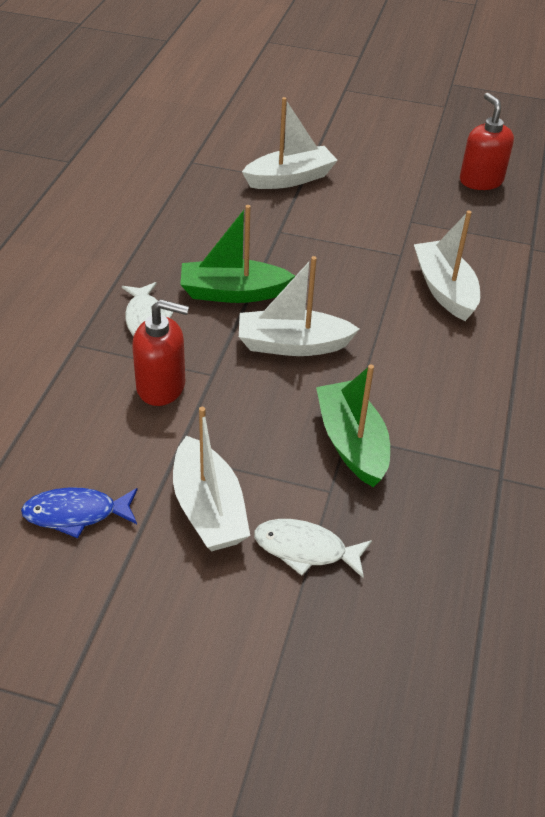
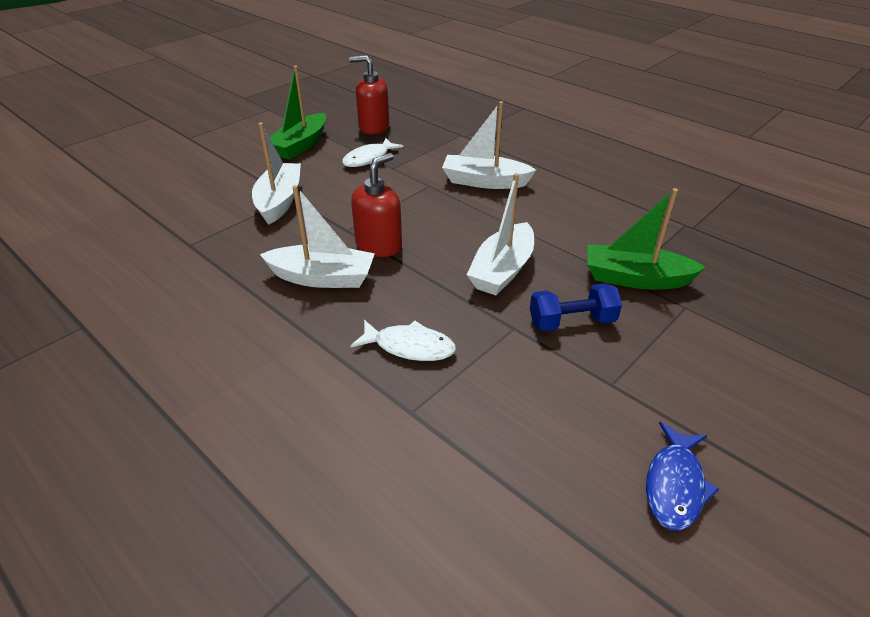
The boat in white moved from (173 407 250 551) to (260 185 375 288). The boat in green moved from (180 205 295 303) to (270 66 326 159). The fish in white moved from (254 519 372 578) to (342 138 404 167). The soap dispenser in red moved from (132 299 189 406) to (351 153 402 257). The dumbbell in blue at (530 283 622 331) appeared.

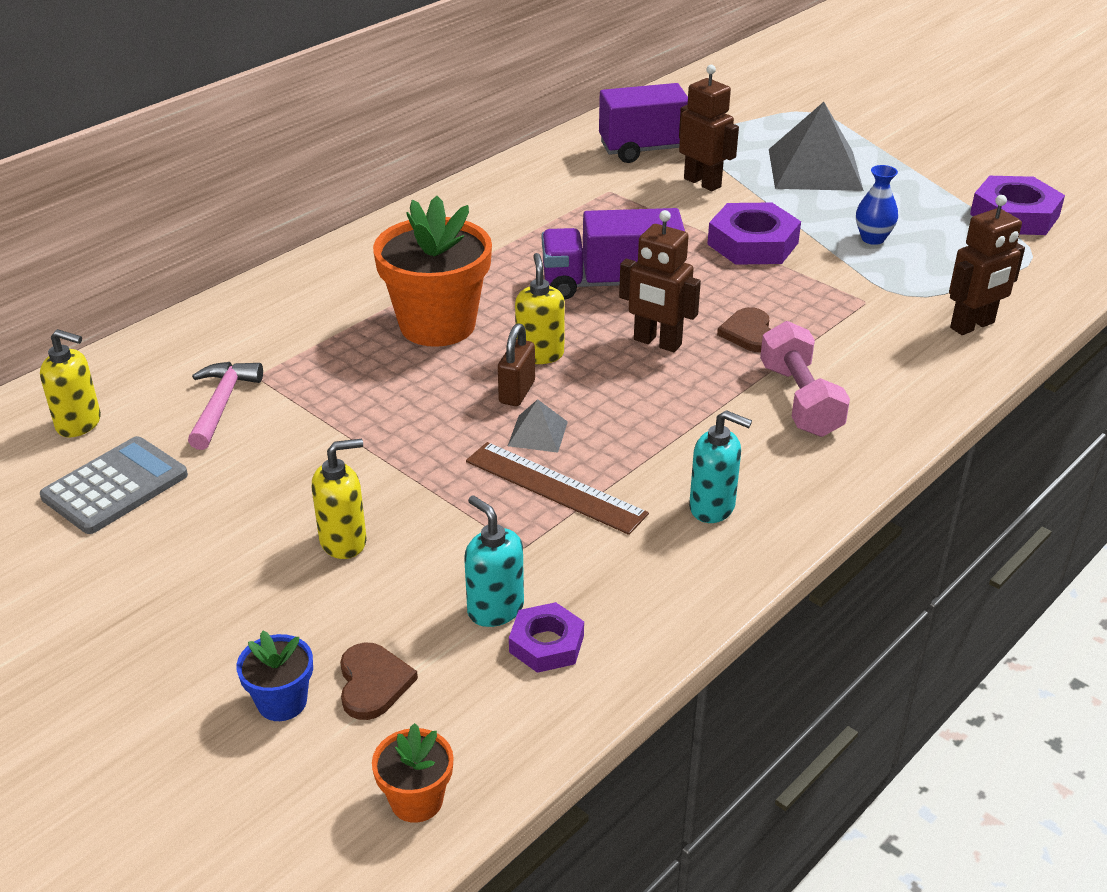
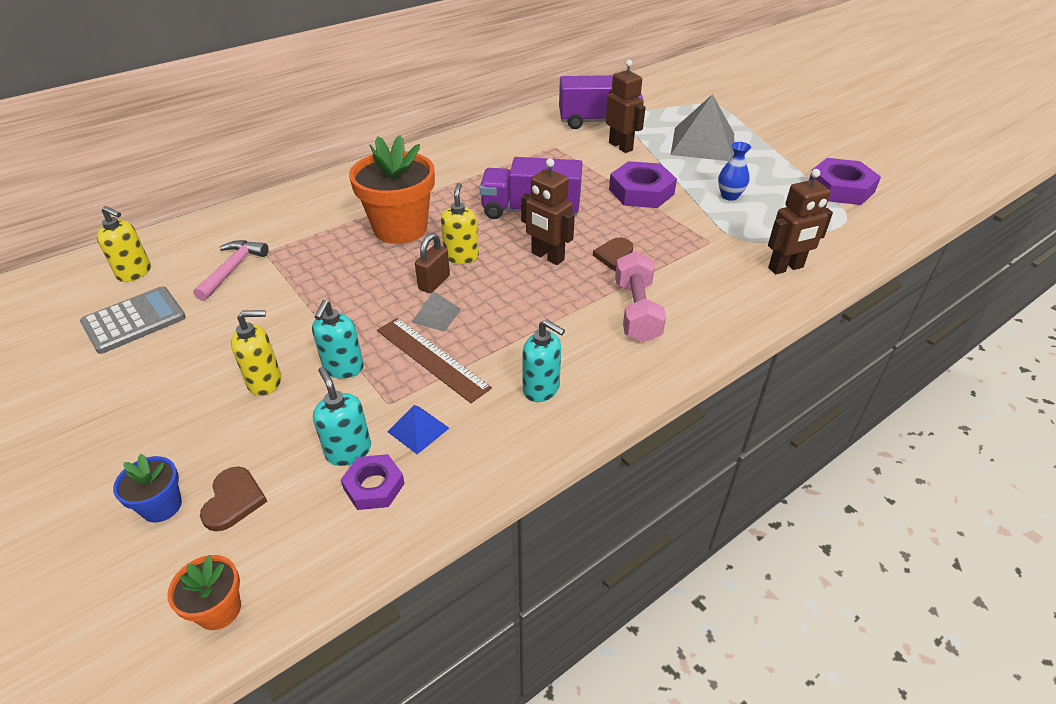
The soap dispenser in turquoise at (312 300 364 379) appeared. The pyramid in blue at (387 405 449 454) appeared.

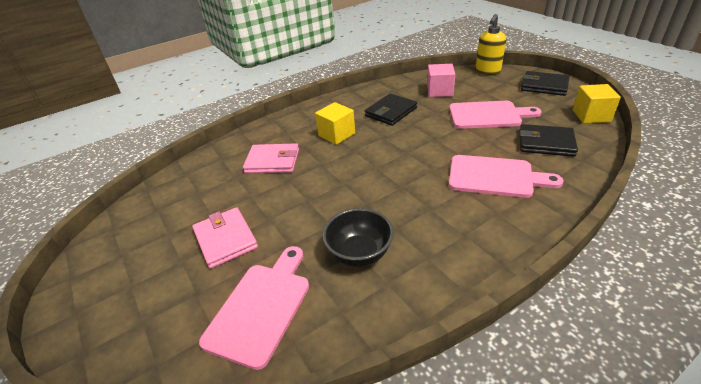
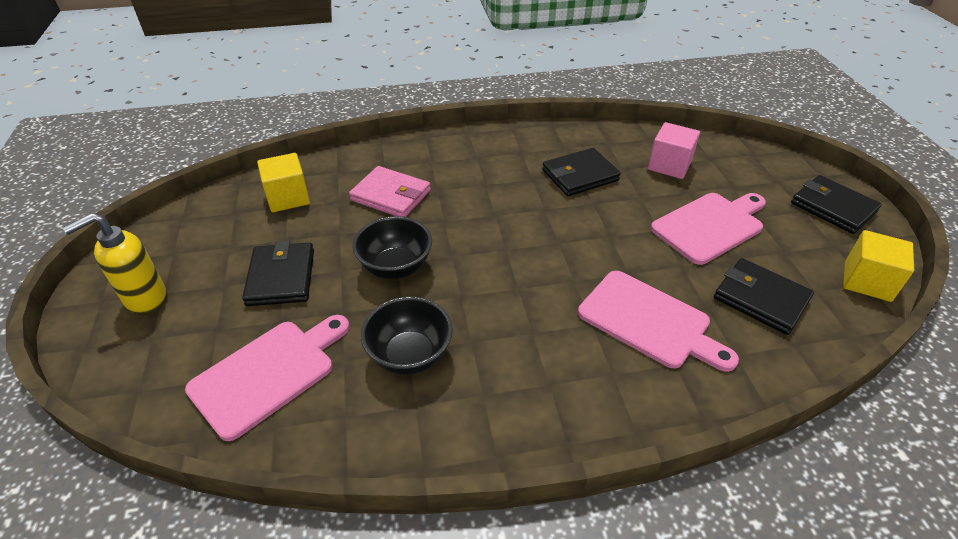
The soap dispenser in yellow moved from (476 14 506 75) to (62 213 167 315). The wallet in pink at (192 207 258 269) became the wallet in black at (242 241 314 306). The cube in yellow moved from (315 102 355 145) to (257 153 310 212). The bowl in black at (352 216 432 279) appeared. The cutting board in pink at (449 101 542 129) turned 60 degrees counterclockwise.

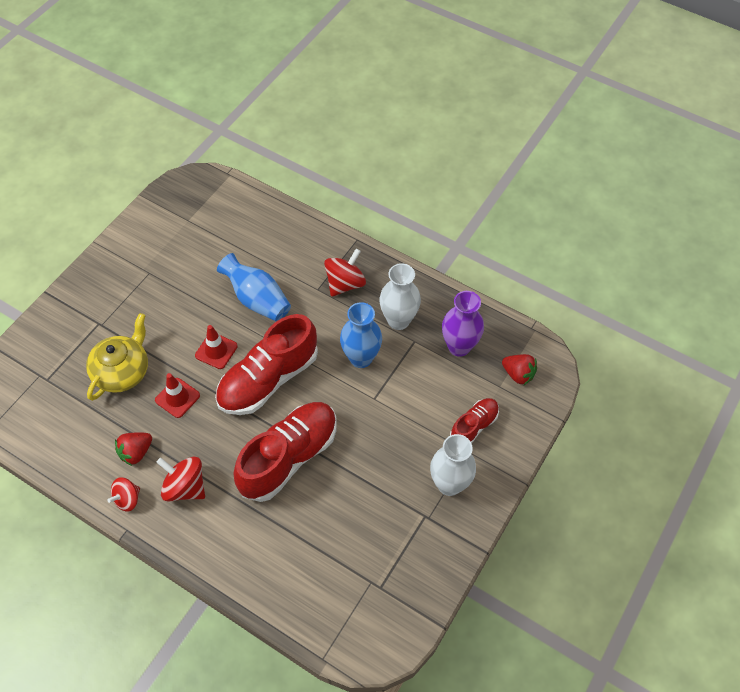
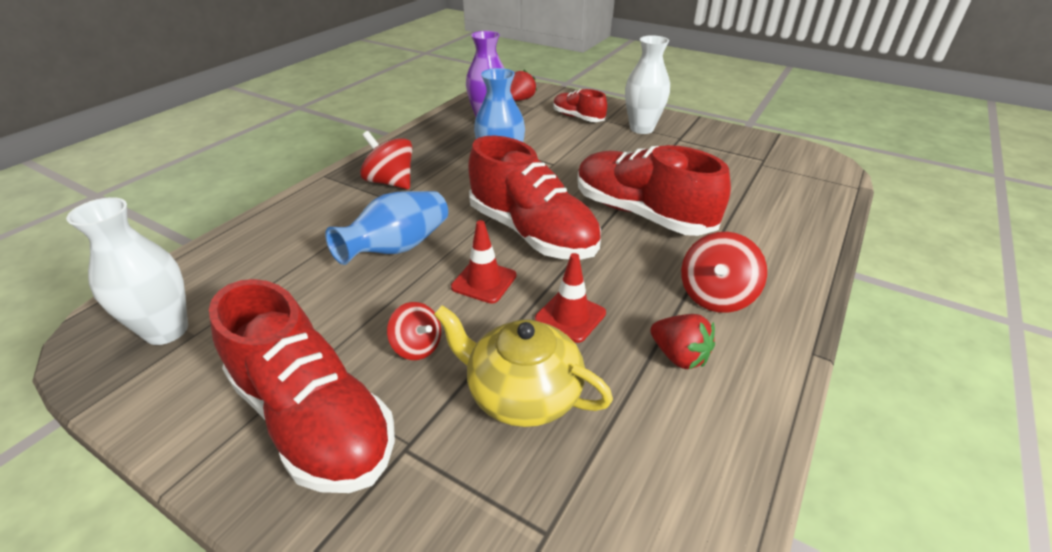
The vase in white moved from (379 263 421 330) to (66 197 188 345). The shoe in red at (209 279 395 493) appeared. The spinning top in red moved from (107 477 140 512) to (387 302 441 360).

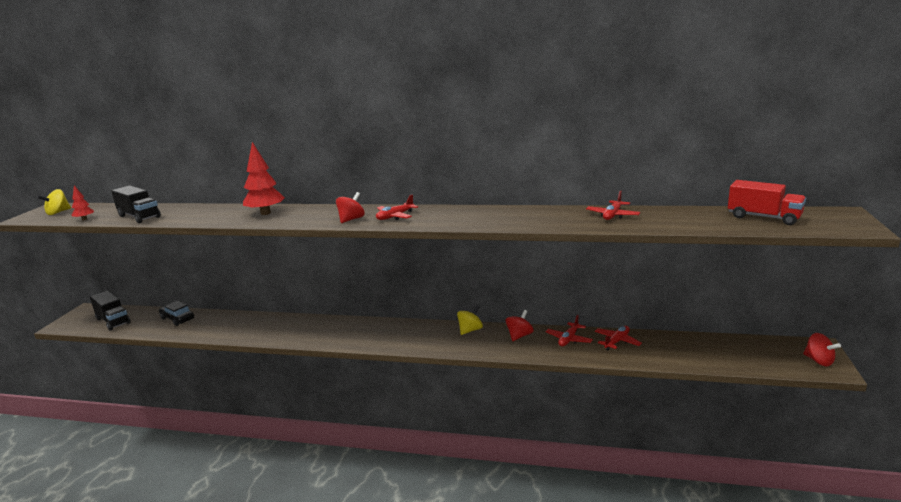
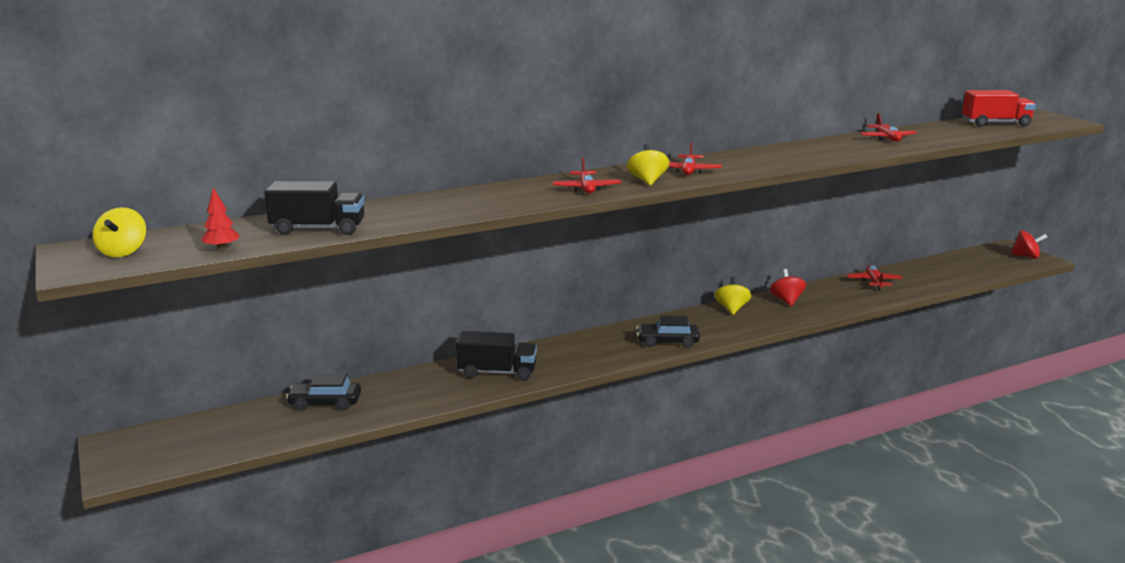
The truck in black moved from (90 291 131 330) to (456 331 537 381). The plane in red moved from (545 315 593 346) to (553 157 621 194). The spinning top in red at (336 192 365 223) became the spinning top in yellow at (627 144 669 186). The car in black at (636 316 700 348) appeared. The tree in red at (243 142 285 215) disappeared.

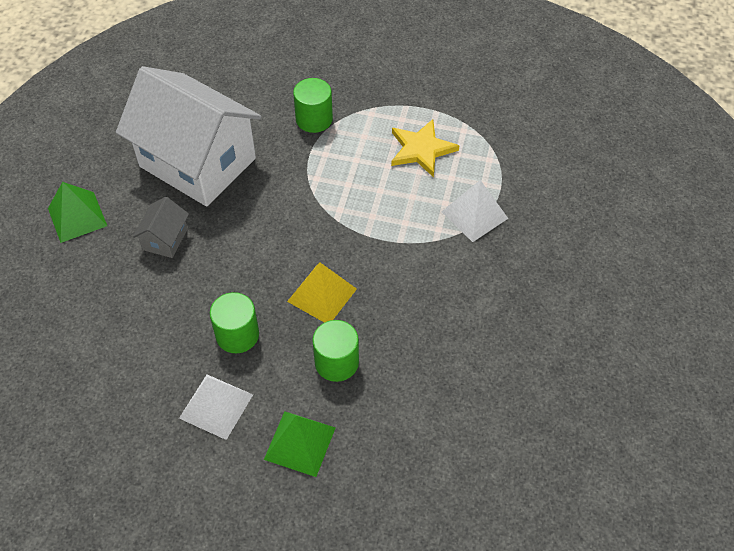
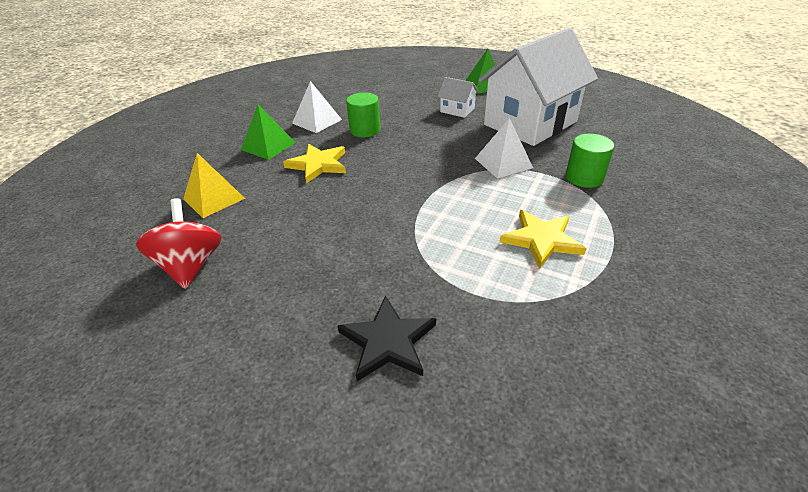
The spinning top in red at (136 198 222 289) appeared. The pyramid in yellow moved from (287 262 357 323) to (183 153 245 218). The cylinder in green at (312 320 359 382) was replaced by the star in yellow at (283 144 346 183). The star in black at (338 296 436 381) appeared. The house in grey at (133 197 189 258) became the house in white at (438 77 479 118). The pyramid in white moved from (442 180 508 242) to (475 118 533 179).

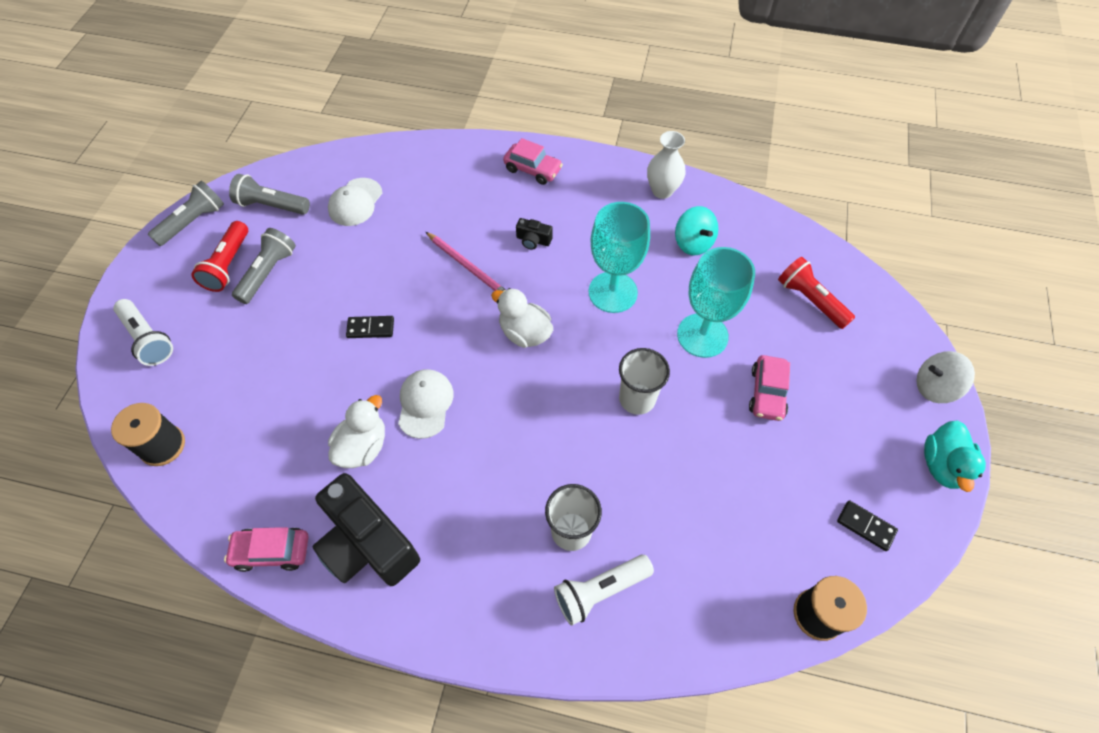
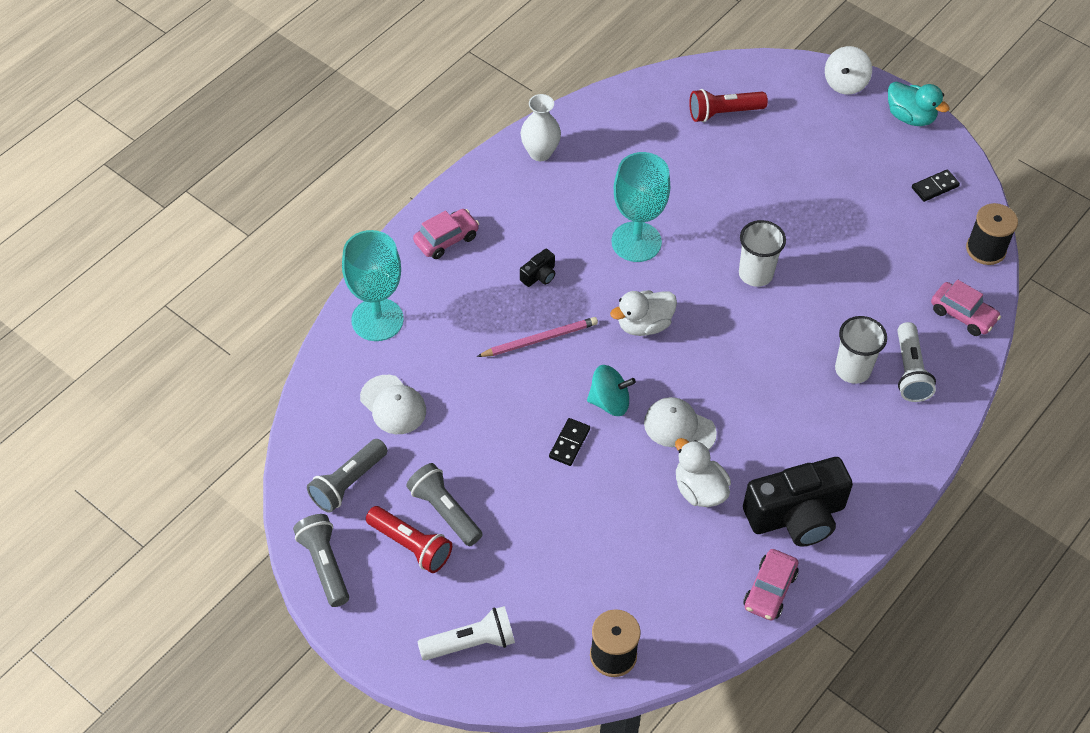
The goblet in turquoise moved from (677 247 755 358) to (342 230 404 341). The spinning top in turquoise moved from (675 206 718 255) to (587 365 636 416). The car in pink moved from (749 355 790 421) to (931 280 1001 336).

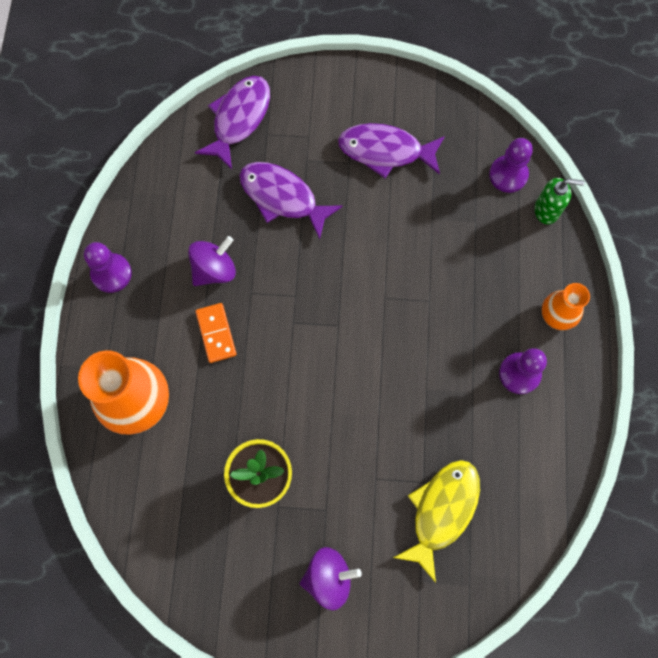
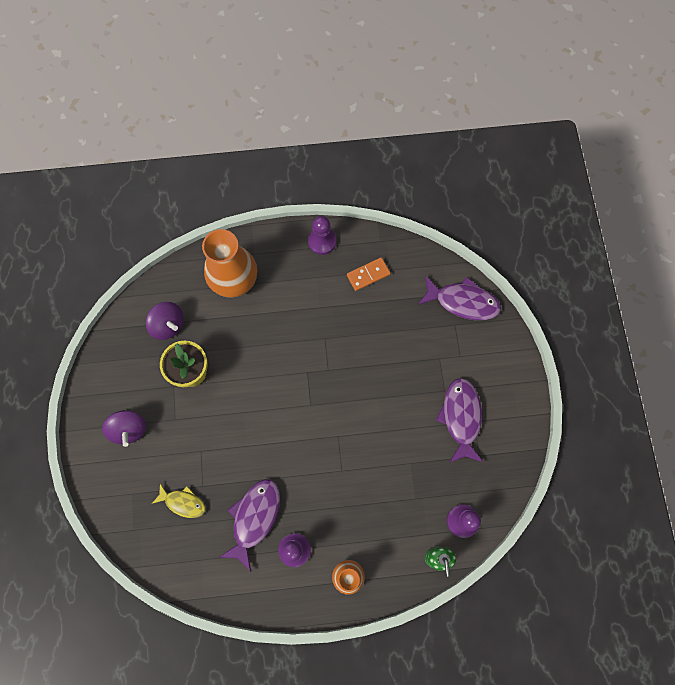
The spinning top in purple moved from (188 236 236 286) to (146 302 184 340). The fish in yellow at (393 460 480 583) changed to 0.61 times the size. The fish in purple moved from (239 162 343 240) to (219 479 280 572). The domino in orange moved from (196 303 237 363) to (347 257 391 291).

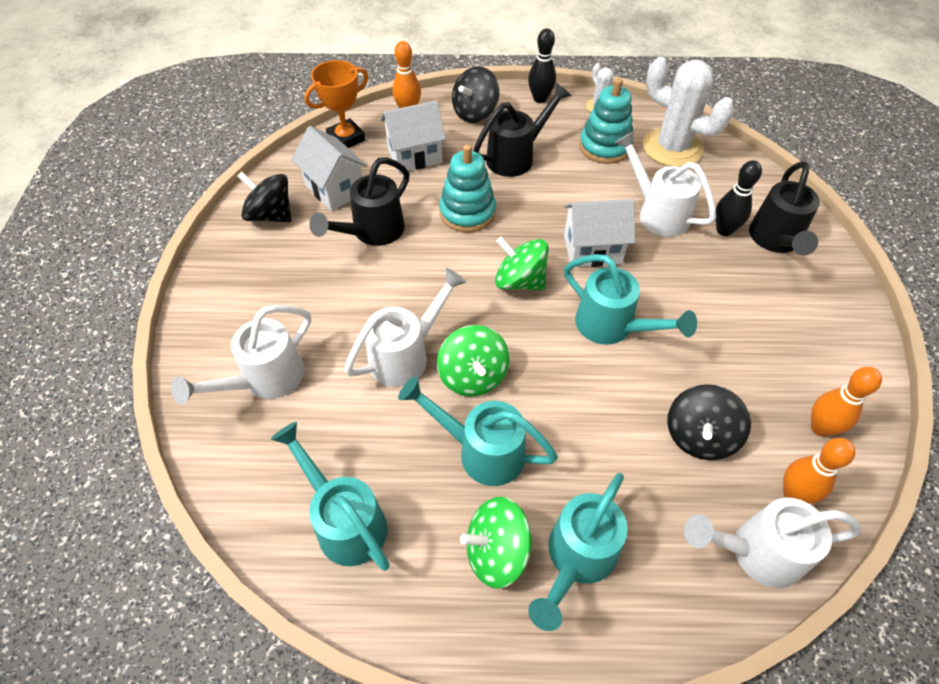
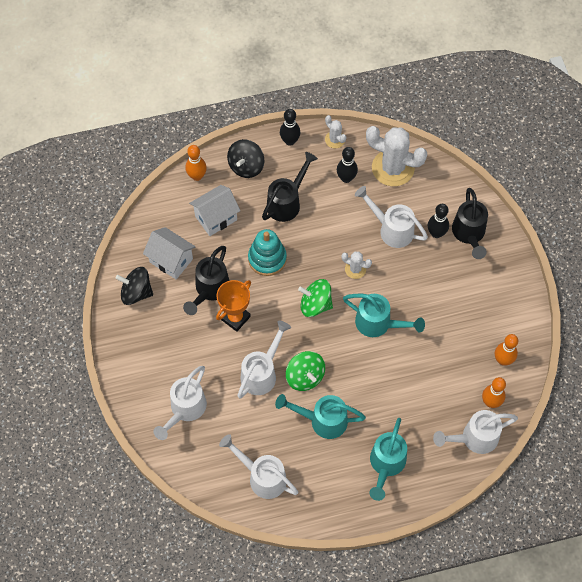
The trophy in orange moved from (304 60 368 148) to (216 280 251 332). The watering can in turquoise at (271 422 390 571) became the watering can in white at (219 434 298 499). The stacking toy in turquoise at (579 78 633 164) was replaced by the bowling pin in black at (337 147 358 183). The house in white at (564 199 635 267) was replaced by the cactus in white at (341 252 372 279). The spinning top in green at (460 497 532 588) disappeared. The spinning top in black at (667 384 751 460) disappeared.

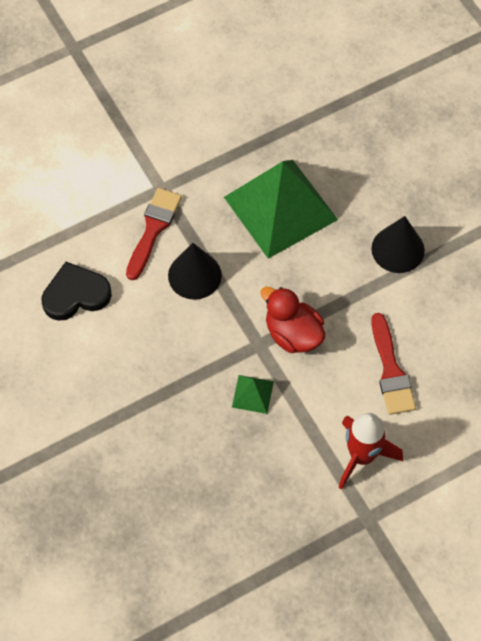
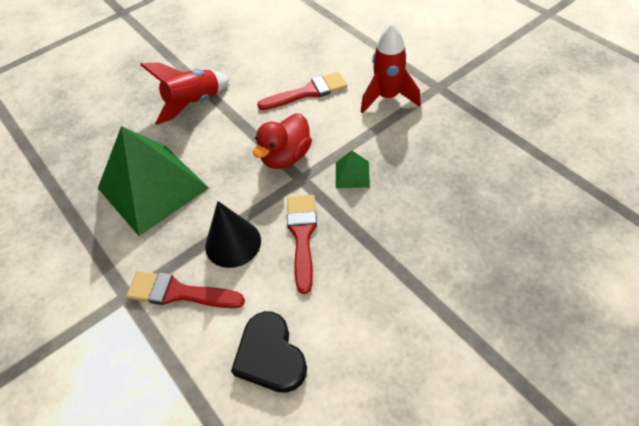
The cone in black at (371 216 425 273) was replaced by the rocket in red at (140 62 229 125). The brush in red at (287 195 317 294) appeared.

